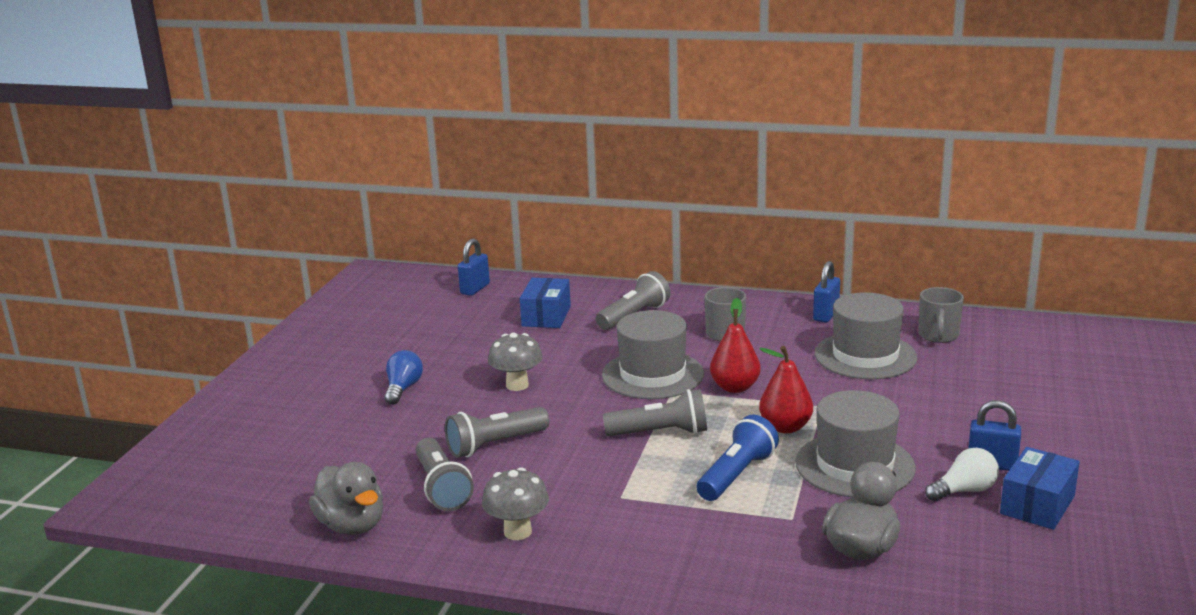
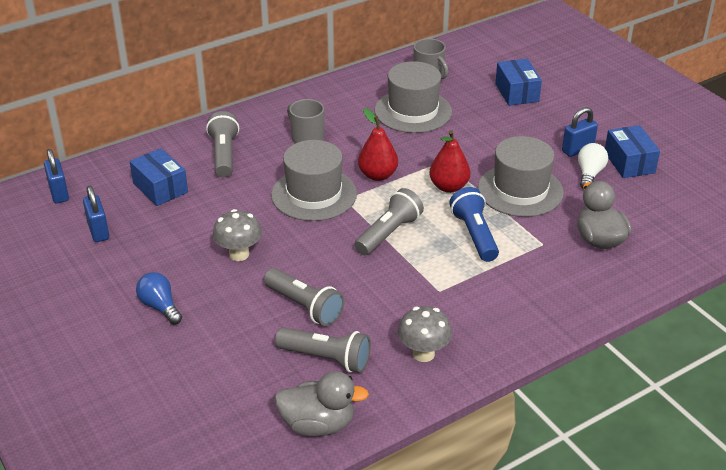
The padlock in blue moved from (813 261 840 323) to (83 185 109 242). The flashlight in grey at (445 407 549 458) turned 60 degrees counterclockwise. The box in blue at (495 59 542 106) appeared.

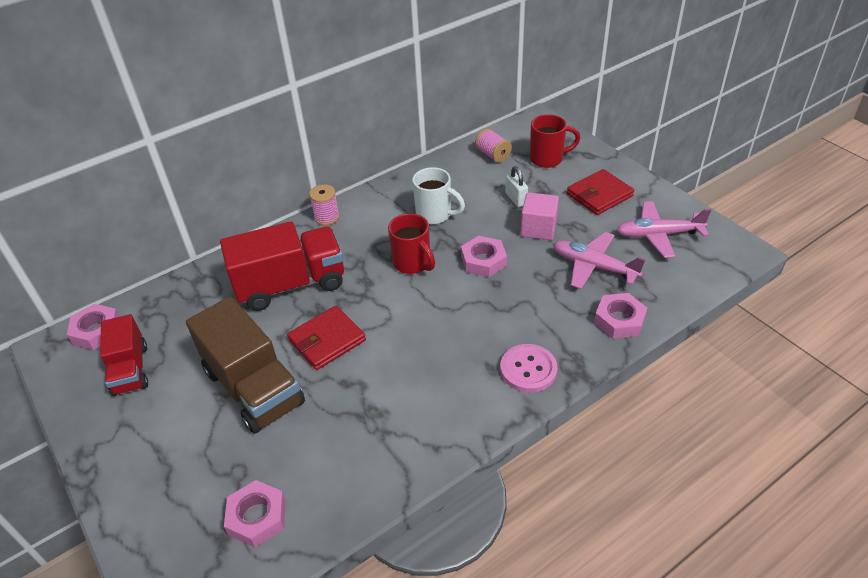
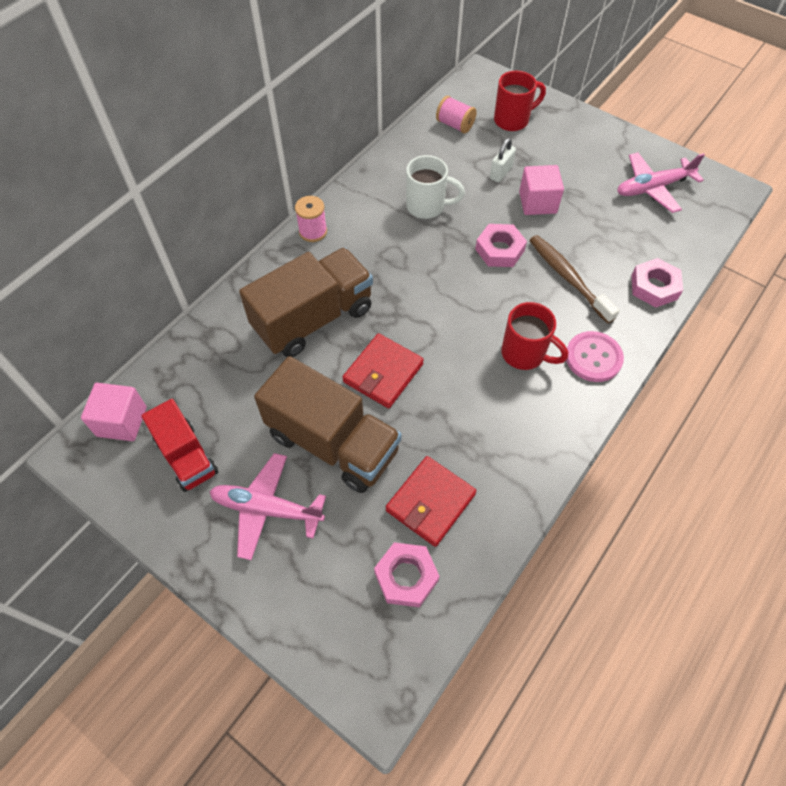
The nut in pink at (67 304 119 350) was replaced by the cube in pink at (81 383 147 441). The plane in pink moved from (553 232 645 289) to (209 453 326 560). The truck in red at (220 221 344 311) became the truck in brown at (239 248 373 357). The wallet in red moved from (567 169 634 215) to (386 456 476 547). The padlock in white at (505 166 528 207) turned 75 degrees clockwise. The mug in red moved from (388 213 435 274) to (501 302 568 370). The toothbrush in brown at (529 235 620 324) appeared.

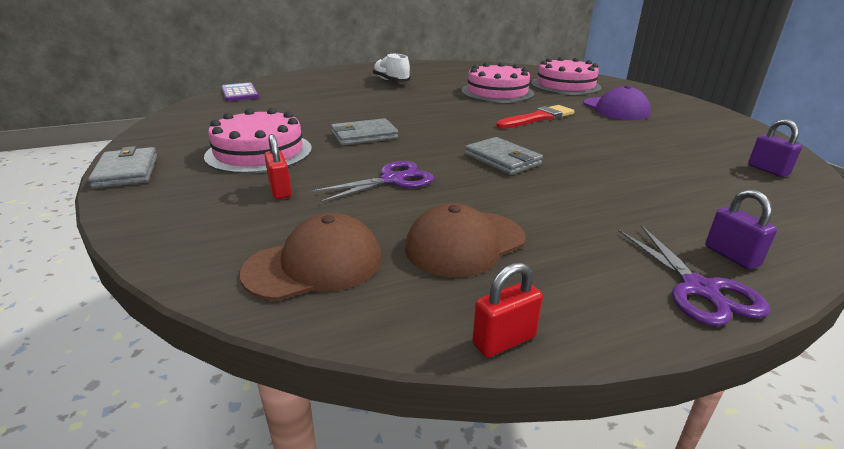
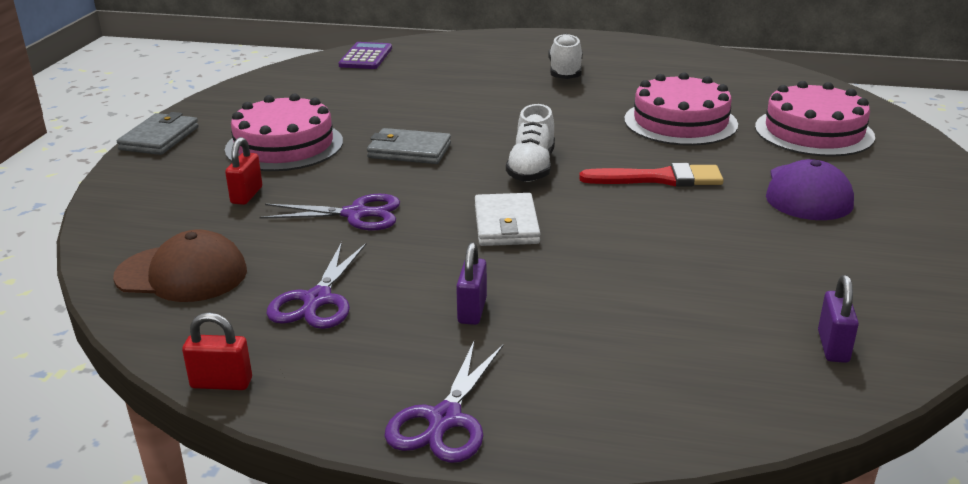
The cap in brown at (405 203 526 277) was replaced by the scissors in purple at (266 242 367 329). The padlock in purple moved from (705 189 777 270) to (456 242 487 325). The wallet in grey at (465 137 543 175) became the wallet in white at (475 193 540 246). The shoe in white at (506 104 555 182) appeared.

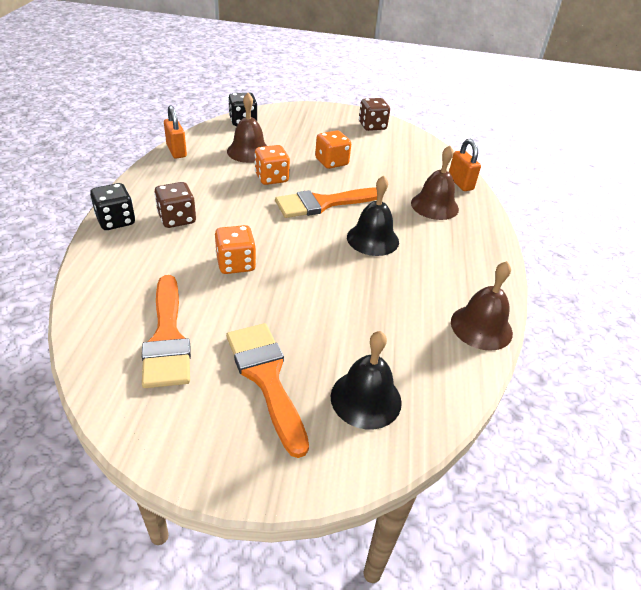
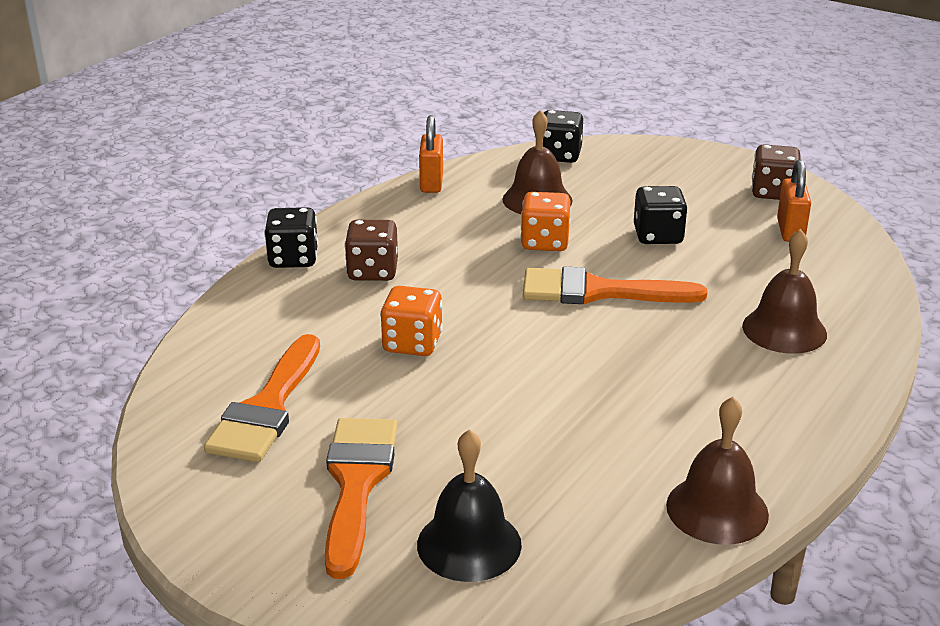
The dice in orange at (315 130 351 169) became the dice in black at (634 186 688 244). The padlock in orange moved from (449 139 481 191) to (777 159 811 242). The bell in black at (347 175 399 256) disappeared.

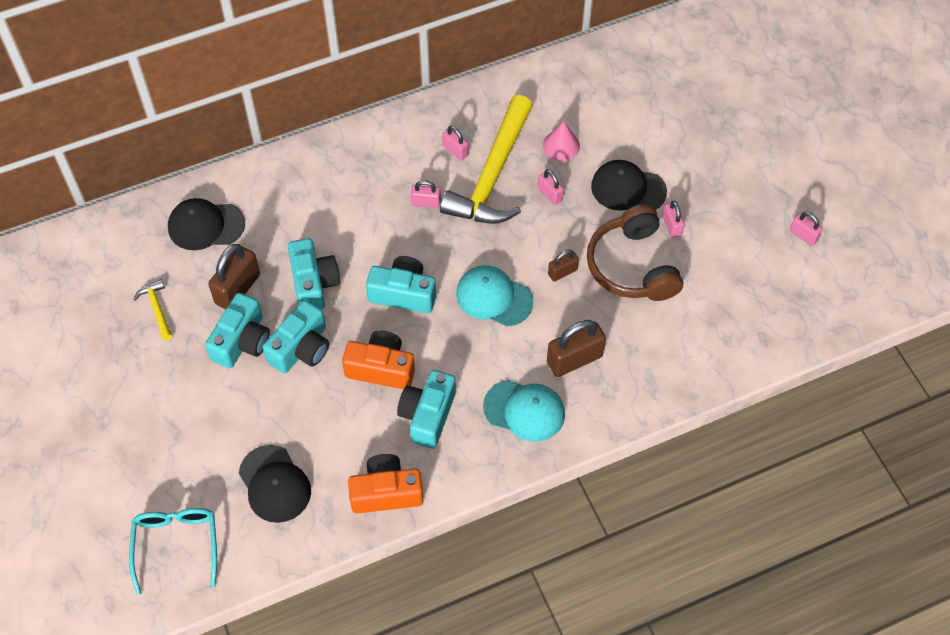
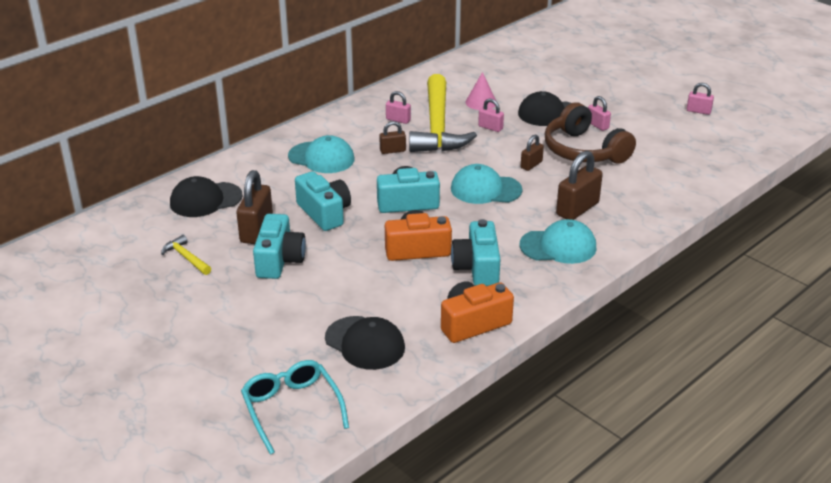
The cap in turquoise at (288 135 355 173) appeared. The padlock in pink at (411 180 441 208) became the padlock in brown at (379 121 406 154). The camera in turquoise at (263 300 329 374) disappeared.

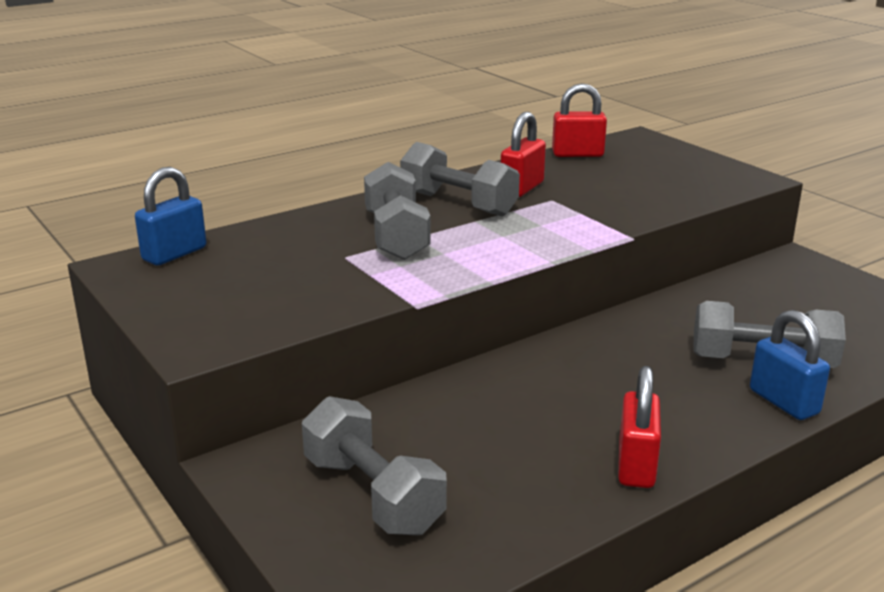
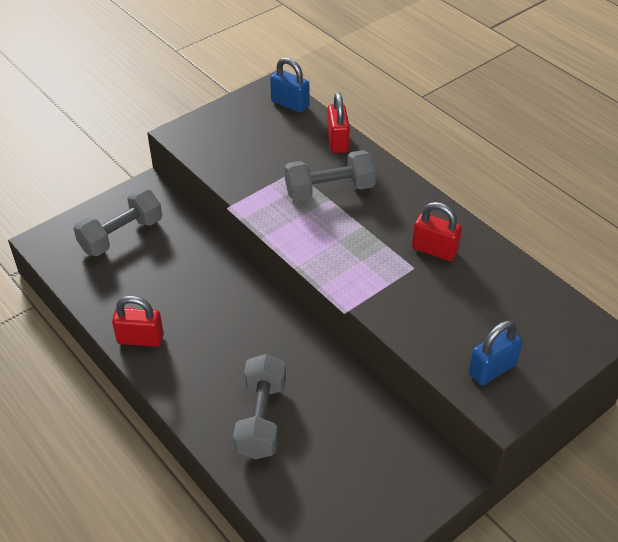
The padlock in red moved from (552 83 607 157) to (327 92 350 153). The padlock in blue moved from (750 310 830 420) to (468 321 523 385). The dumbbell in grey at (400 142 520 217) disappeared.

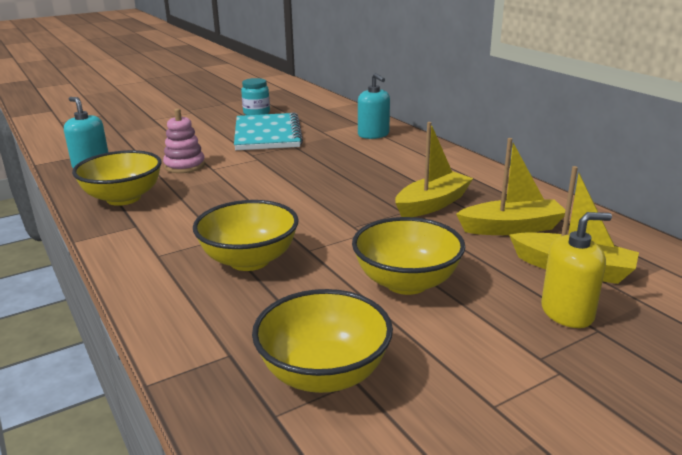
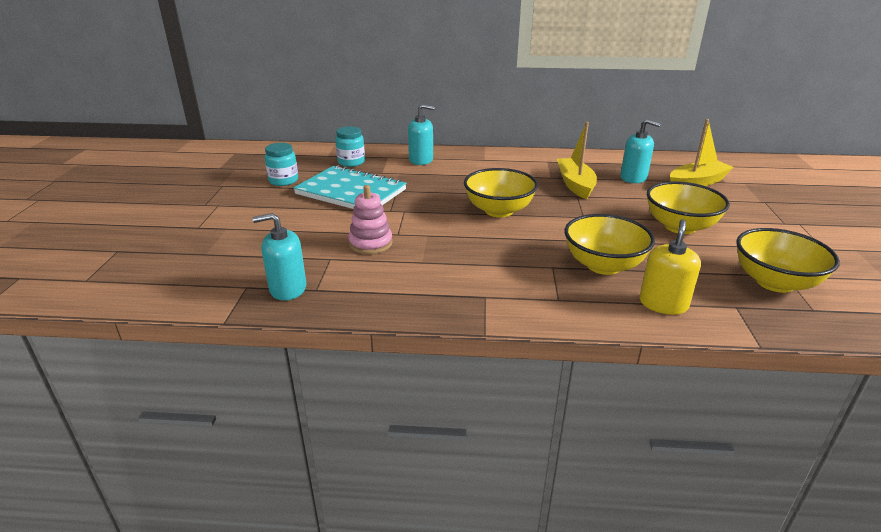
The jar in turquoise at (335 126 365 167) appeared. The bowl in yellow moved from (72 150 162 206) to (464 168 538 218). The boat in yellow at (456 138 565 235) was replaced by the soap dispenser in turquoise at (620 119 661 183). The soap dispenser in yellow moved from (541 212 612 328) to (640 219 701 315).

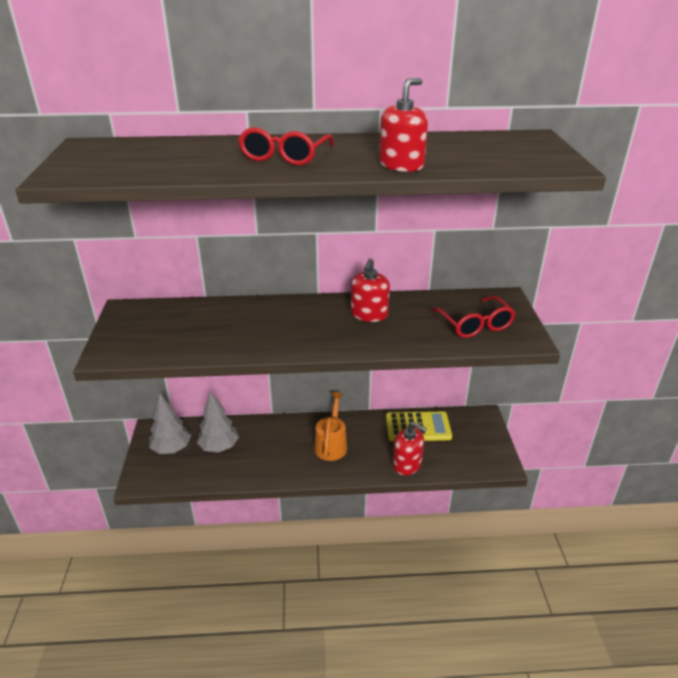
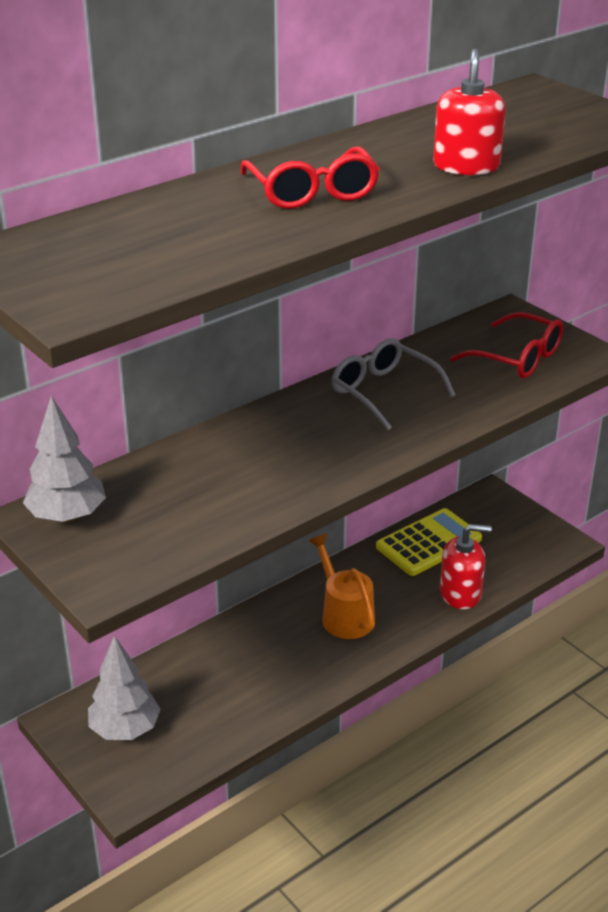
The tree in grey moved from (197 391 239 453) to (23 396 106 523). The soap dispenser in red at (351 258 390 322) was replaced by the glasses in grey at (331 338 455 430).

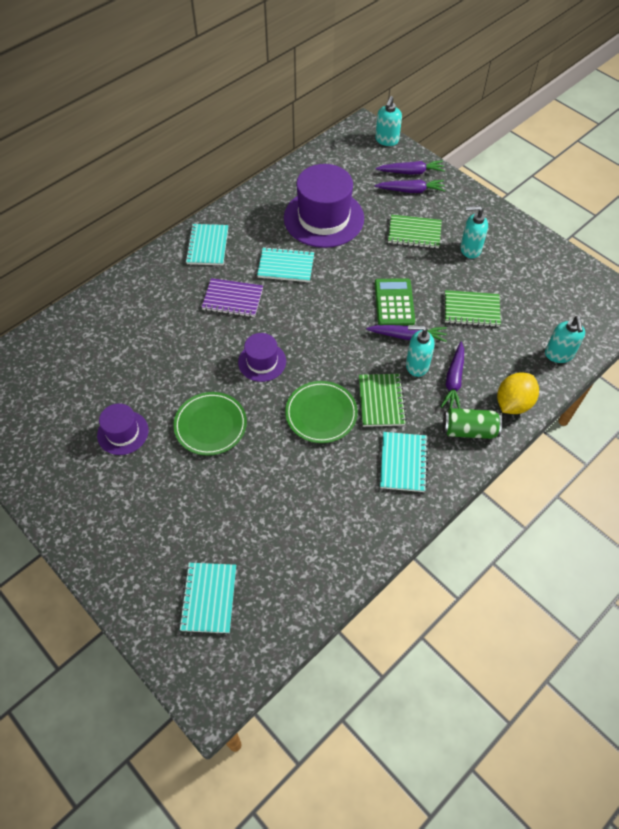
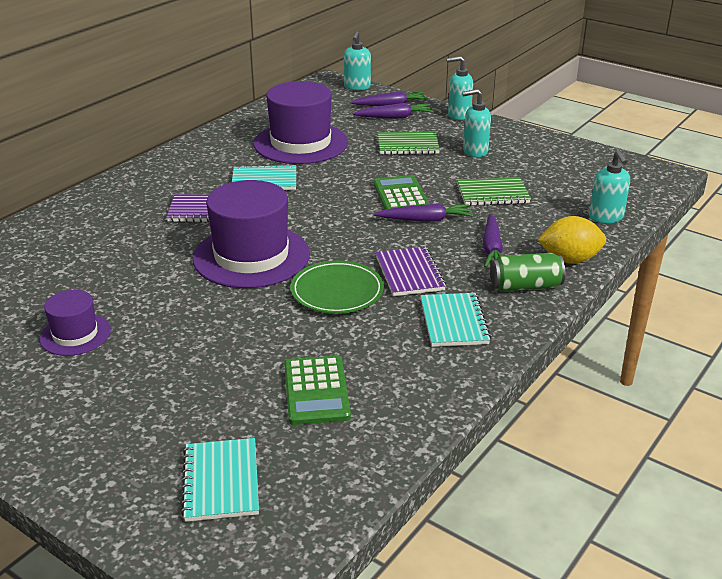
The hat in purple at (238 333 286 382) changed to 1.91 times the size. The calculator in green at (284 356 351 425) appeared. The notebook in green at (359 374 407 427) became the notebook in purple at (376 247 446 296). The soap dispenser in turquoise moved from (406 325 435 377) to (447 56 473 120). The lemon in yellow at (497 373 539 414) turned 60 degrees clockwise. The plate in green at (173 392 247 456) disappeared. The notebook in turquoise at (185 224 228 265) disappeared.

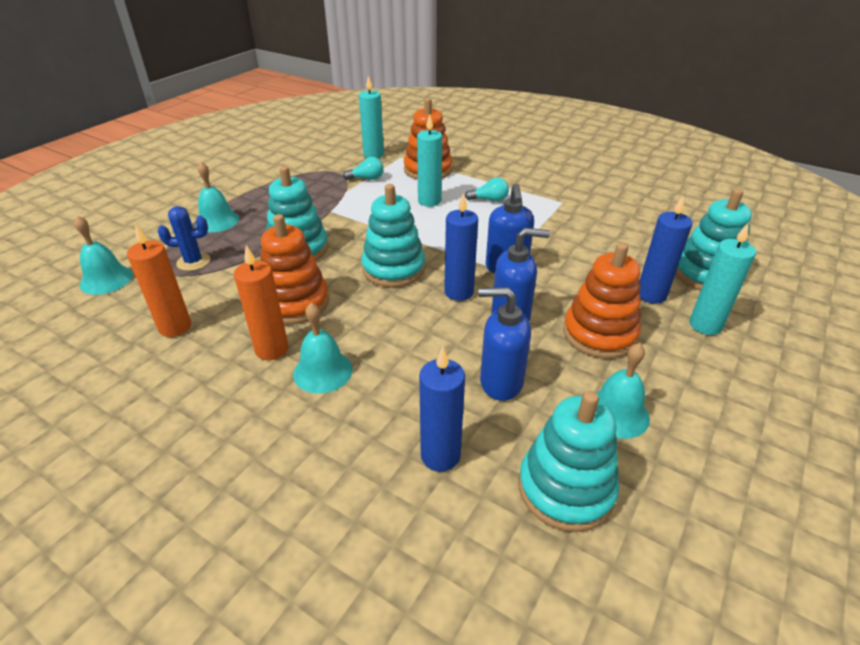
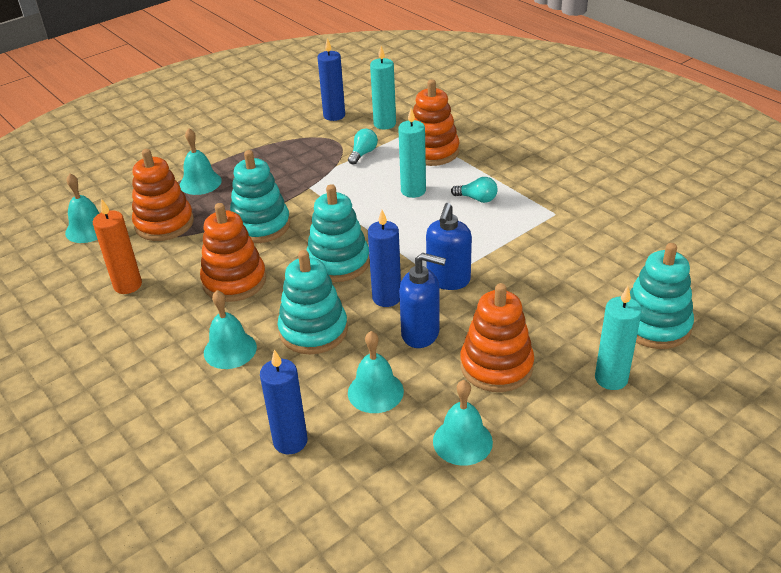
The cactus in blue at (157 206 210 271) was replaced by the stacking toy in orange at (132 149 194 241). The stacking toy in turquoise moved from (519 391 619 532) to (278 250 348 354). The candle in blue moved from (639 196 692 304) to (317 38 345 121). The light bulb in turquoise at (343 157 384 180) turned 75 degrees counterclockwise. The soap dispenser in blue at (478 287 531 401) was replaced by the bell in turquoise at (348 331 404 413). The candle in orange at (234 245 288 360) disappeared.

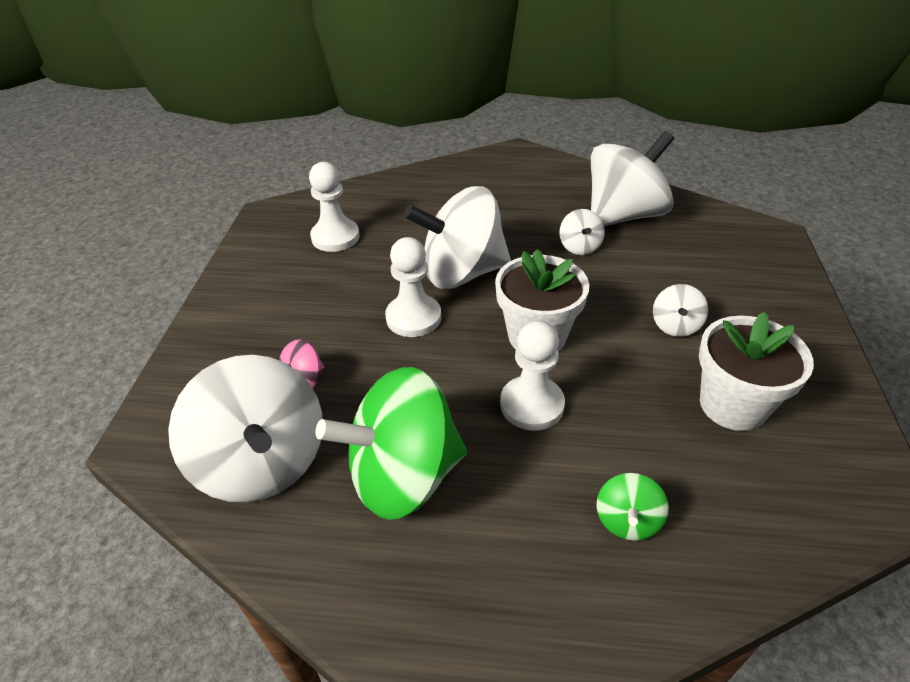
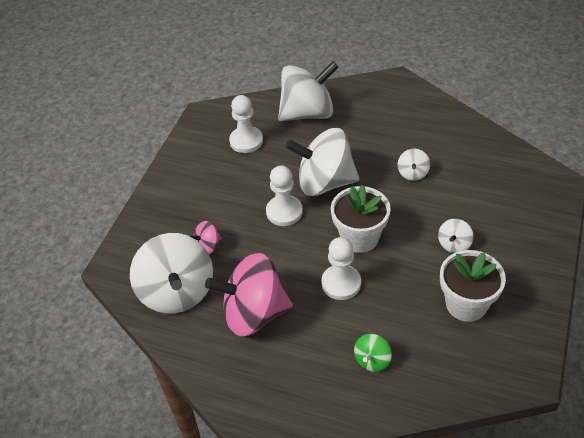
The spinning top in green at (315 367 467 520) became the spinning top in pink at (205 253 293 336). The spinning top in white moved from (591 131 674 226) to (278 61 338 121).

